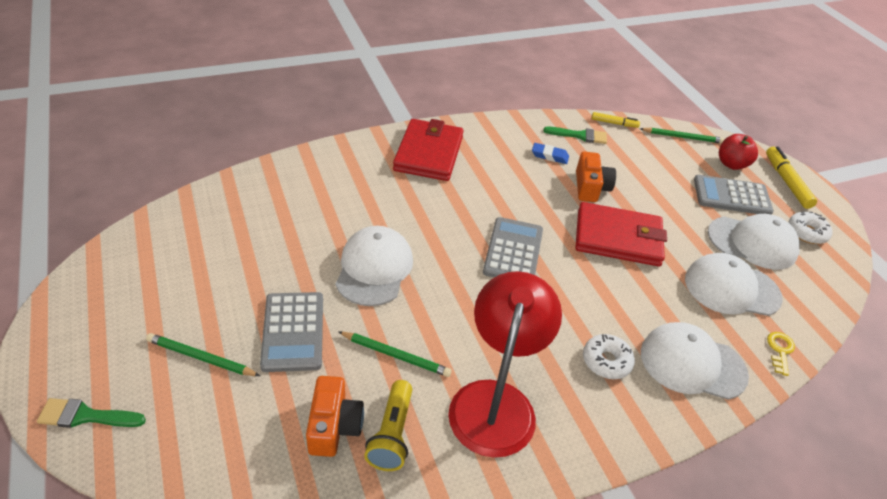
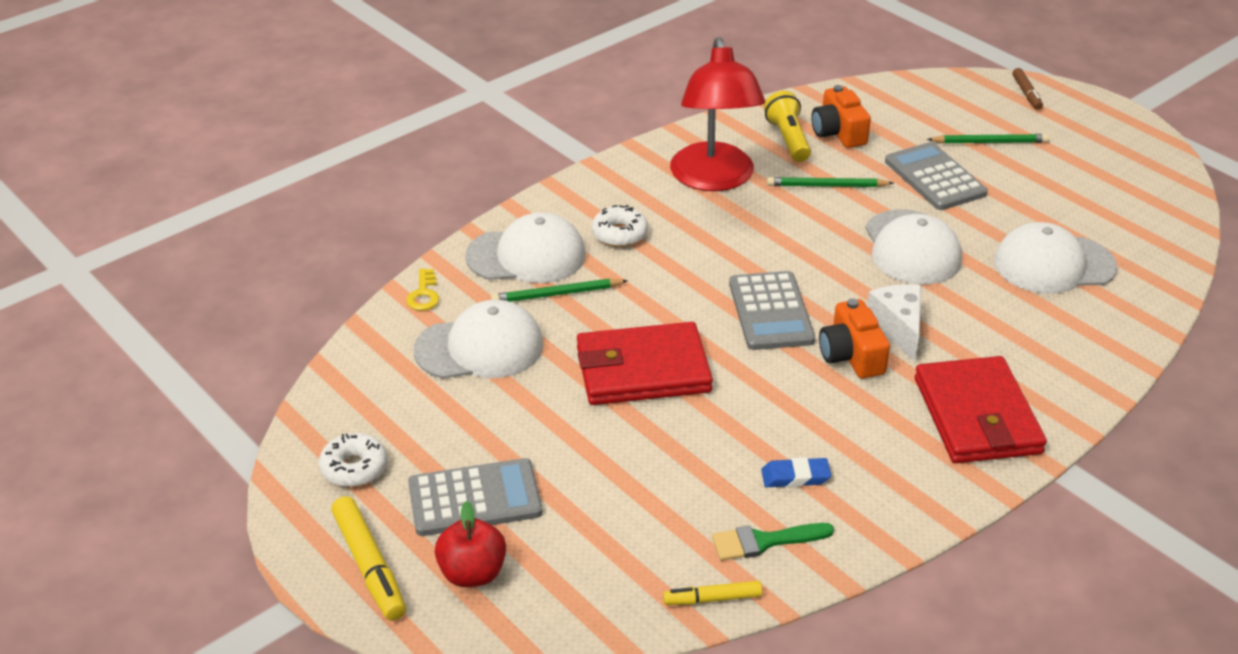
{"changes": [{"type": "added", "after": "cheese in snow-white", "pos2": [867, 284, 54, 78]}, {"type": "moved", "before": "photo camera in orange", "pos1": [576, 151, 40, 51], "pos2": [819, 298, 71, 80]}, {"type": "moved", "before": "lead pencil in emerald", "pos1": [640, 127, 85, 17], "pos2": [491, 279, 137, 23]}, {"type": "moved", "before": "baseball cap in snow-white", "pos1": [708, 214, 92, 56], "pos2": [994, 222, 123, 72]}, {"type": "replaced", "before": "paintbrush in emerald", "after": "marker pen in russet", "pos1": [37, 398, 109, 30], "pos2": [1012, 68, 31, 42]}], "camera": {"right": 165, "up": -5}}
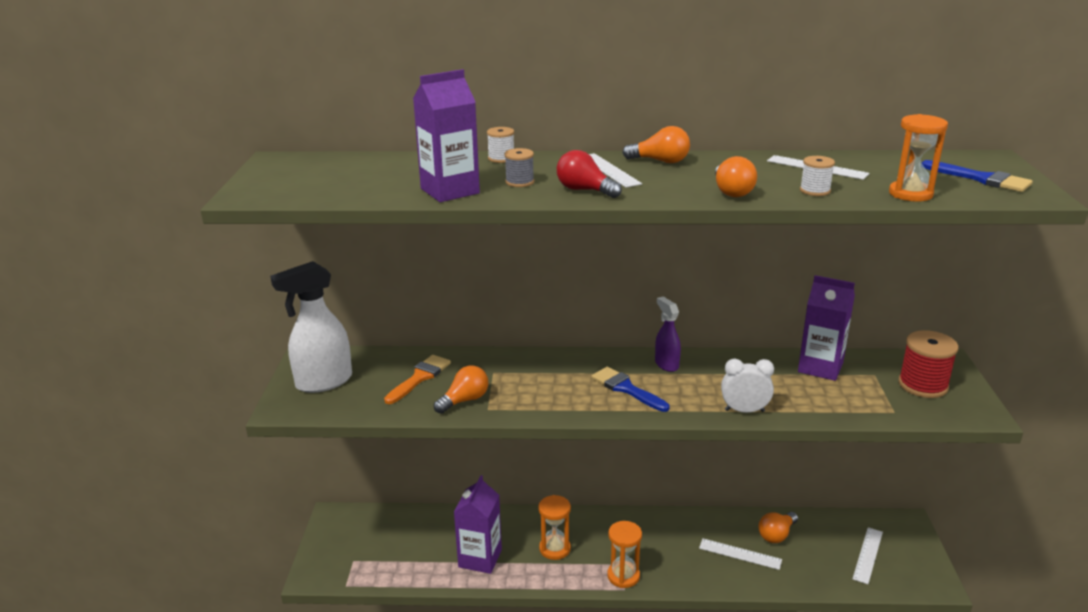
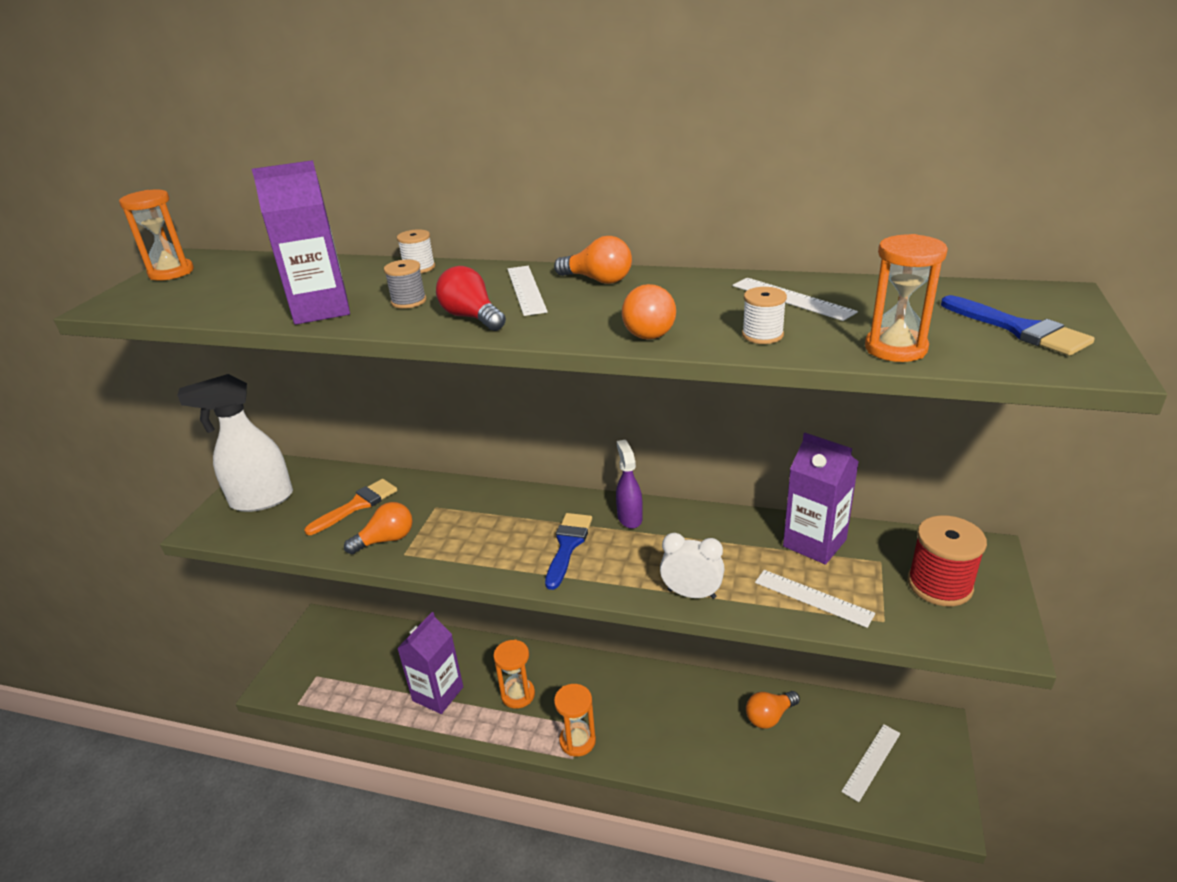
{"changes": [{"type": "added", "after": "sand timer in orange", "pos2": [119, 189, 75, 92]}, {"type": "moved", "before": "measuring stick in snow-white", "pos1": [699, 538, 83, 32], "pos2": [755, 570, 120, 58]}, {"type": "turned", "before": "paintbrush in blue", "pos1": [591, 367, 79, 45], "pos2": [545, 513, 47, 77], "turn": 45}], "camera": {"right": 15, "up": 5}}
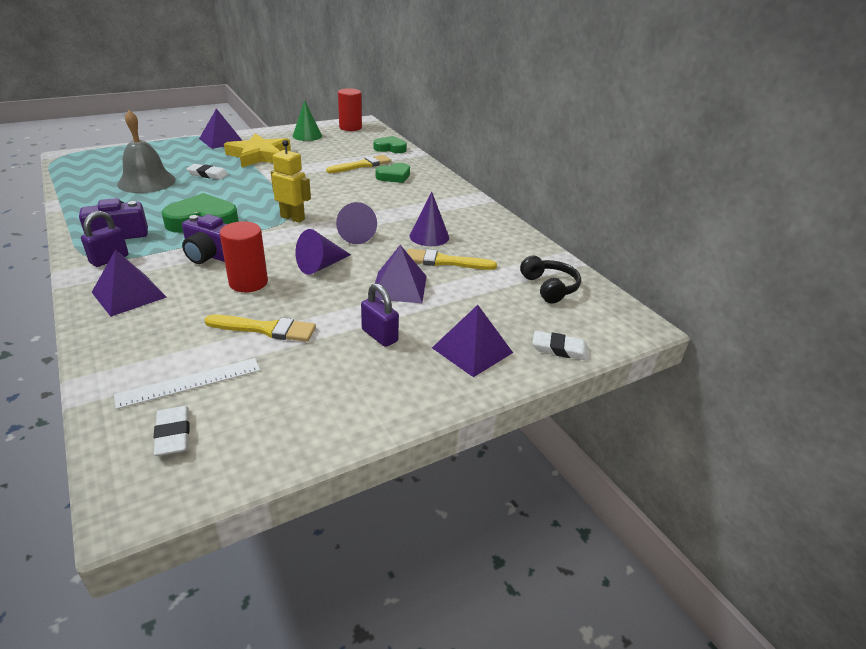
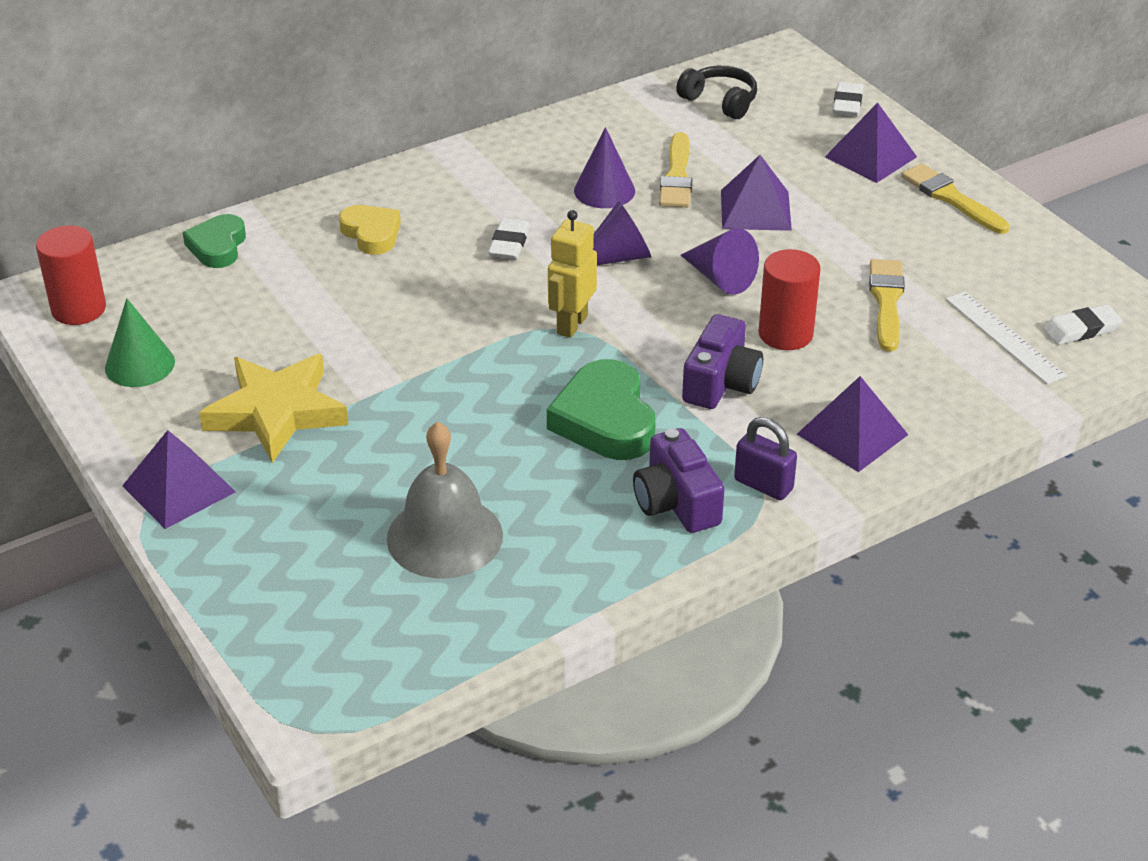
{"changes": [{"type": "removed", "before": "small lock in purple", "pos1": [361, 283, 38, 64]}, {"type": "moved", "before": "eraser in snow-white", "pos1": [187, 164, 41, 16], "pos2": [488, 218, 42, 41]}, {"type": "moved", "before": "paintbrush in yellow", "pos1": [326, 155, 65, 18], "pos2": [901, 163, 109, 71]}, {"type": "recoloured", "before": "heart in emerald", "after": "heart in yellow", "pos1": [376, 163, 34, 20], "pos2": [339, 205, 62, 50]}, {"type": "turned", "before": "over-ear headphones in jet-black", "pos1": [520, 256, 61, 48], "pos2": [676, 66, 81, 53], "turn": 60}], "camera": {"right": -90, "up": 5}}
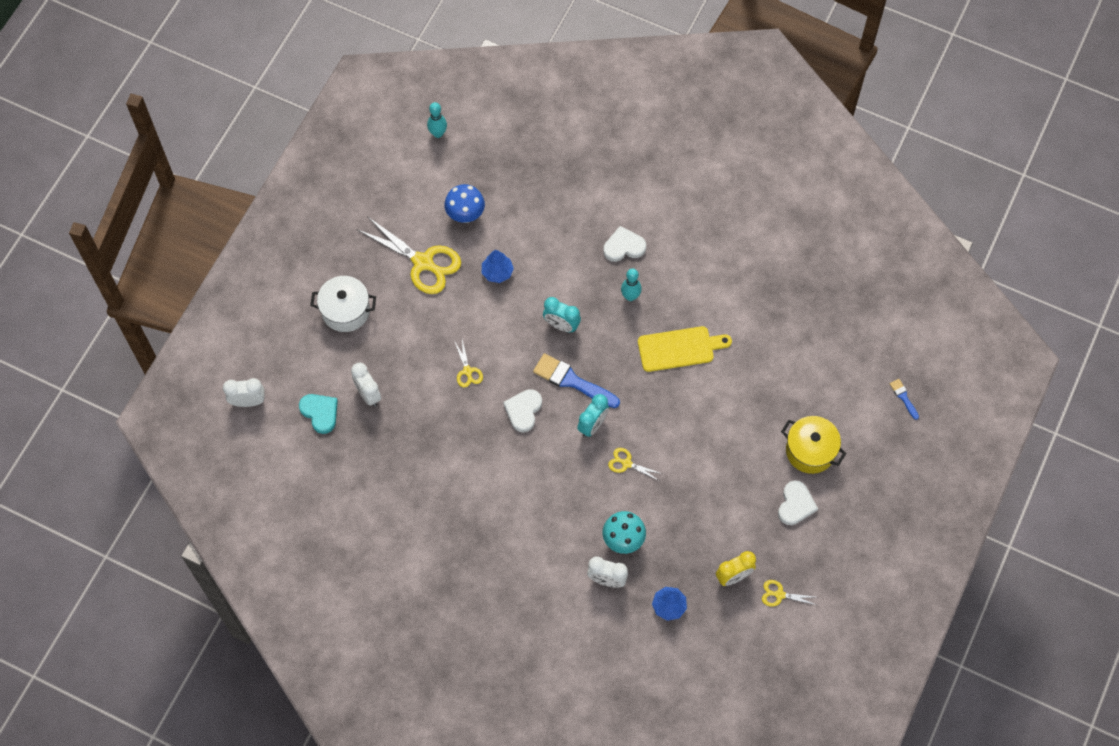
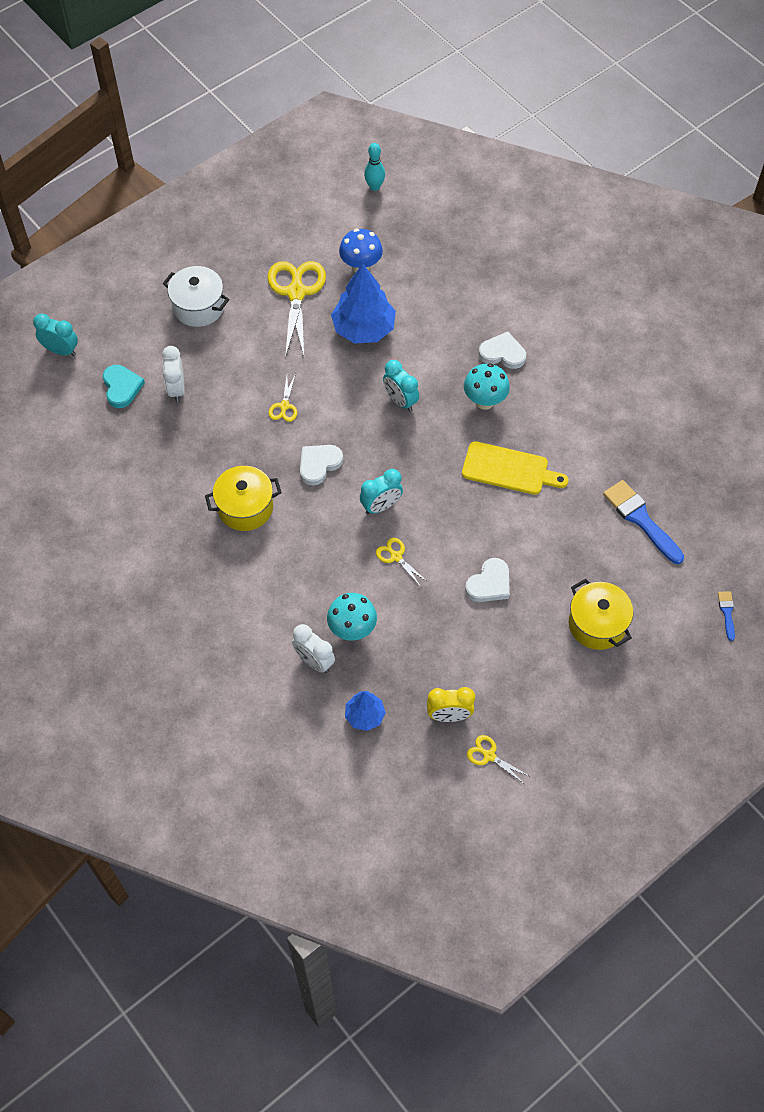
{"changes": [{"type": "added", "after": "pot in yellow", "pos2": [205, 466, 77, 65]}, {"type": "moved", "before": "paintbrush in blue", "pos1": [533, 353, 87, 55], "pos2": [603, 480, 81, 84]}, {"type": "moved", "before": "heart in snow-white", "pos1": [778, 480, 40, 45], "pos2": [465, 558, 45, 44]}, {"type": "replaced", "before": "skittle in turquoise", "after": "toadstool in turquoise", "pos1": [621, 268, 21, 33], "pos2": [464, 363, 46, 47]}, {"type": "recoloured", "before": "bedside clock in snow-white", "after": "bedside clock in turquoise", "pos1": [223, 378, 42, 29], "pos2": [33, 313, 45, 43]}, {"type": "turned", "before": "shears in yellow", "pos1": [358, 216, 103, 78], "pos2": [267, 261, 59, 97], "turn": -150}, {"type": "resized", "before": "toy tree in blue", "pos1": [482, 250, 32, 33], "pos2": [331, 264, 65, 79], "scale": 1.83}], "camera": {"right": 25, "up": -5}}
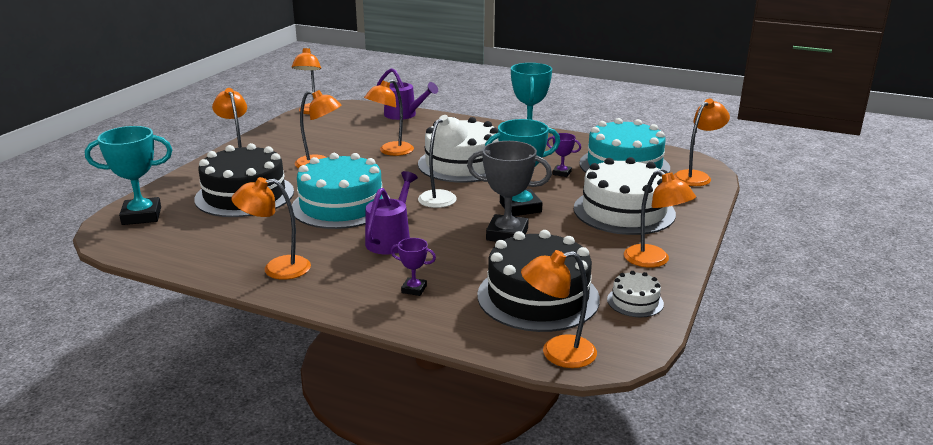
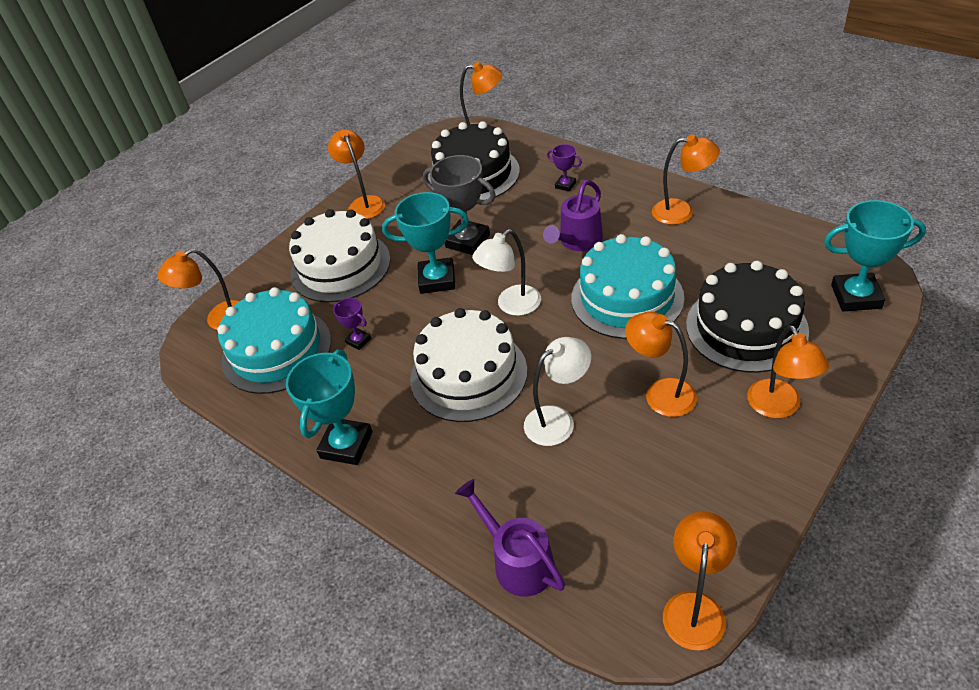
{"changes": [{"type": "removed", "before": "gateau in snow-white", "pos1": [607, 271, 57, 46]}, {"type": "recoloured", "before": "reading lamp in orange", "after": "reading lamp in snow-white", "pos1": [364, 79, 50, 77], "pos2": [524, 337, 67, 109]}], "camera": {"right": -160, "up": 20}}
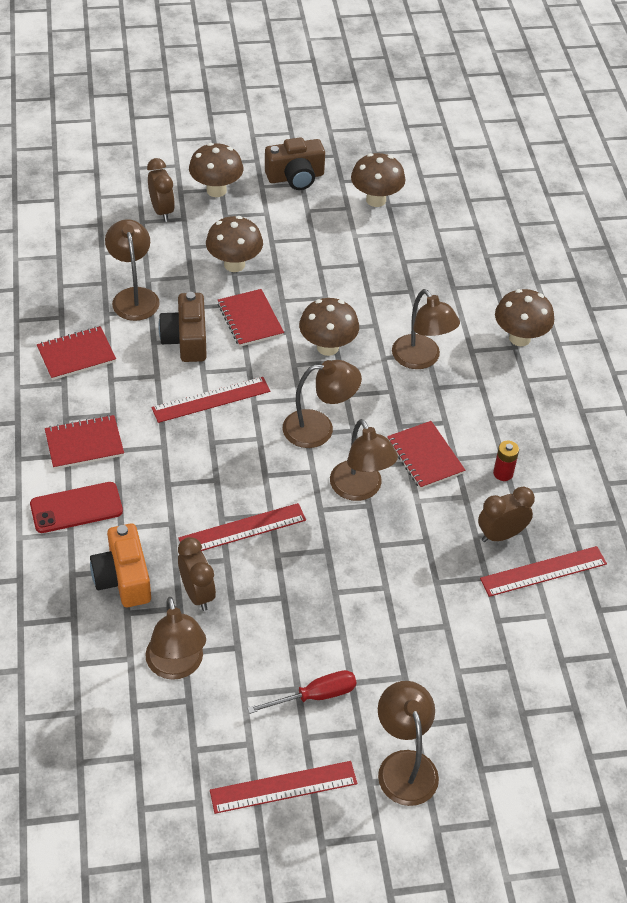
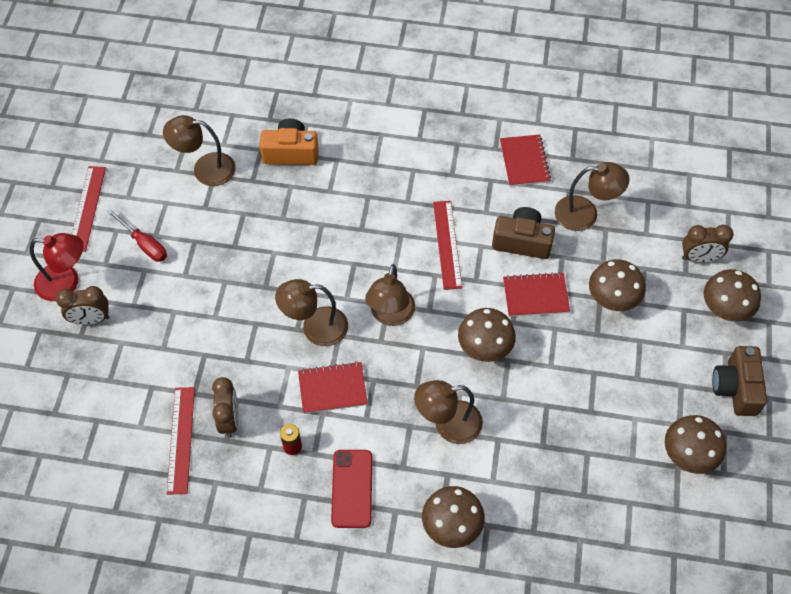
{"changes": [{"type": "removed", "before": "notebook in scarlet", "pos1": [45, 415, 79, 54]}, {"type": "removed", "before": "measuring stick in scarlet", "pos1": [178, 503, 128, 48]}, {"type": "moved", "before": "phone in scarlet", "pos1": [30, 482, 93, 51], "pos2": [331, 450, 41, 78]}, {"type": "moved", "before": "bedside clock in russet", "pos1": [178, 537, 38, 74], "pos2": [56, 286, 53, 39]}, {"type": "recoloured", "before": "reading lamp in russet", "after": "reading lamp in scarlet", "pos1": [378, 681, 61, 125], "pos2": [30, 233, 53, 68]}, {"type": "turned", "before": "screwdriver in scarlet", "pos1": [247, 670, 109, 44], "pos2": [107, 209, 60, 53], "turn": -45}], "camera": {"right": 110, "up": 10}}
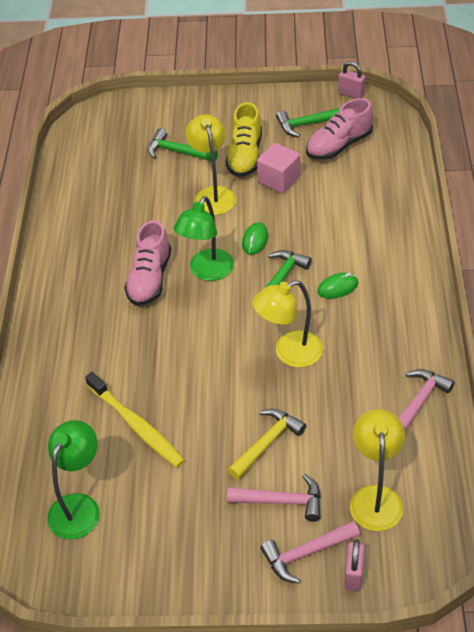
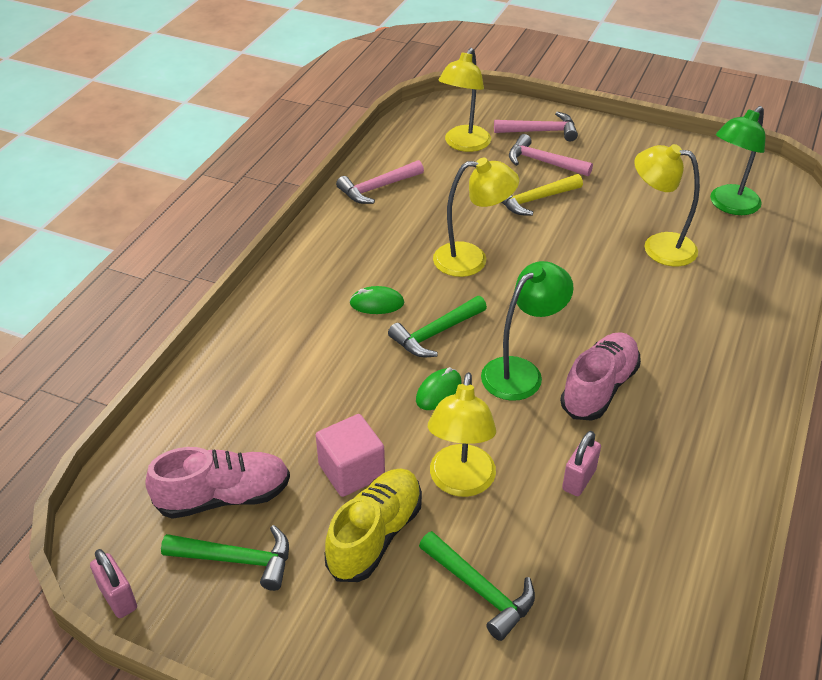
{"changes": [{"type": "moved", "before": "small lock in rose-pink", "pos1": [344, 539, 21, 52], "pos2": [562, 431, 39, 65]}, {"type": "replaced", "before": "toothbrush in yellow", "after": "reading lamp in yellow", "pos1": [85, 372, 100, 95], "pos2": [634, 144, 66, 123]}], "camera": {"right": -160, "up": -5}}
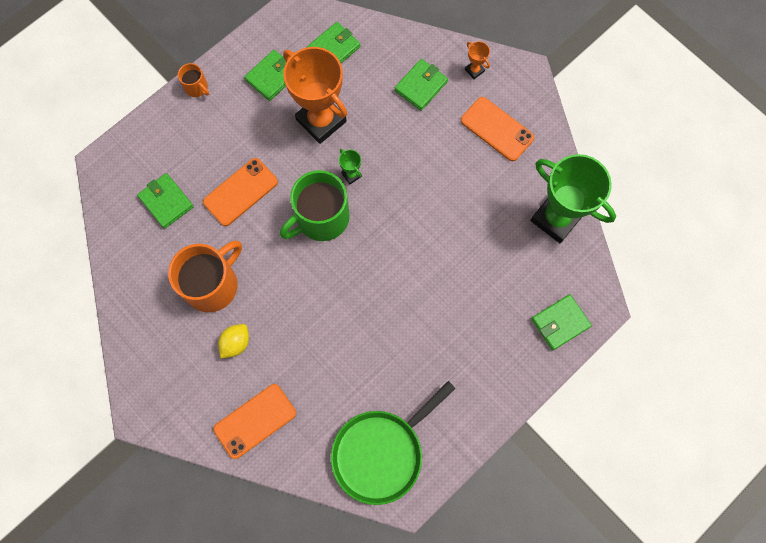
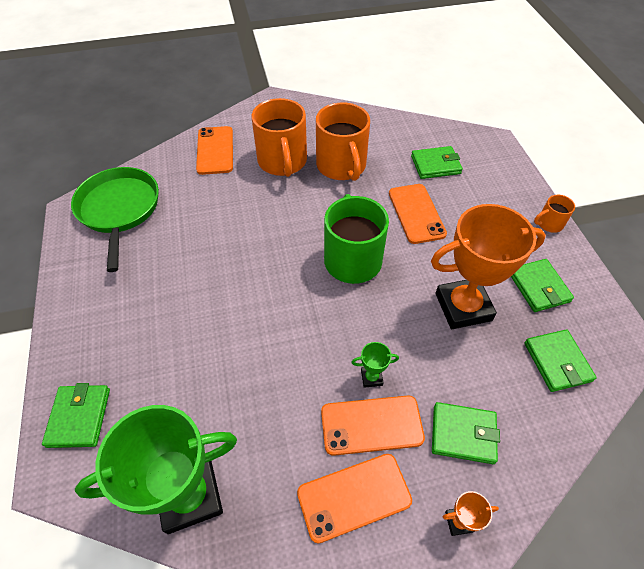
{"changes": [{"type": "added", "after": "phone in orange", "pos2": [321, 396, 104, 60]}, {"type": "moved", "before": "trophy in emerald", "pos1": [339, 149, 23, 35], "pos2": [351, 342, 48, 46]}, {"type": "replaced", "before": "lemon in yellow", "after": "tea mug in orange", "pos1": [218, 324, 31, 34], "pos2": [252, 98, 55, 79]}, {"type": "turned", "before": "billfold in emerald", "pos1": [395, 59, 53, 52], "pos2": [432, 402, 68, 62], "turn": -60}], "camera": {"right": 120, "up": -20}}
